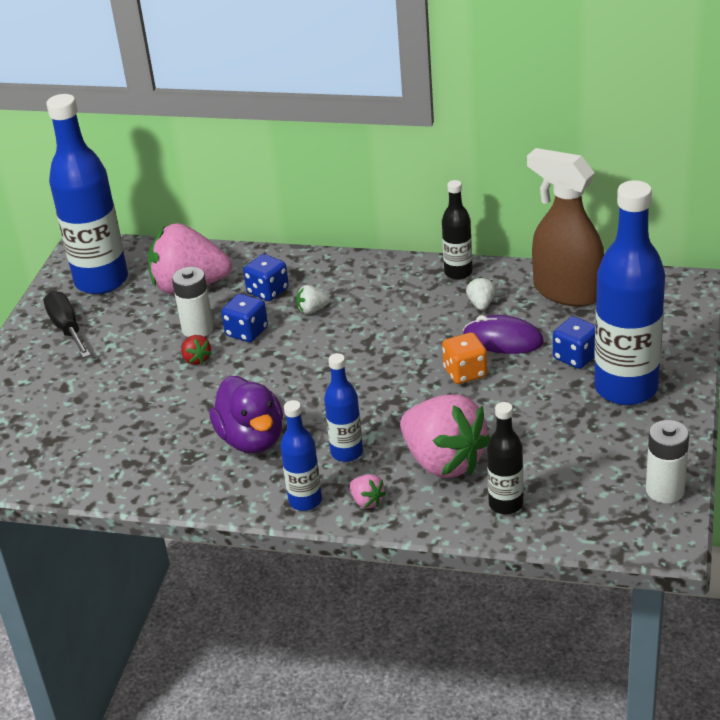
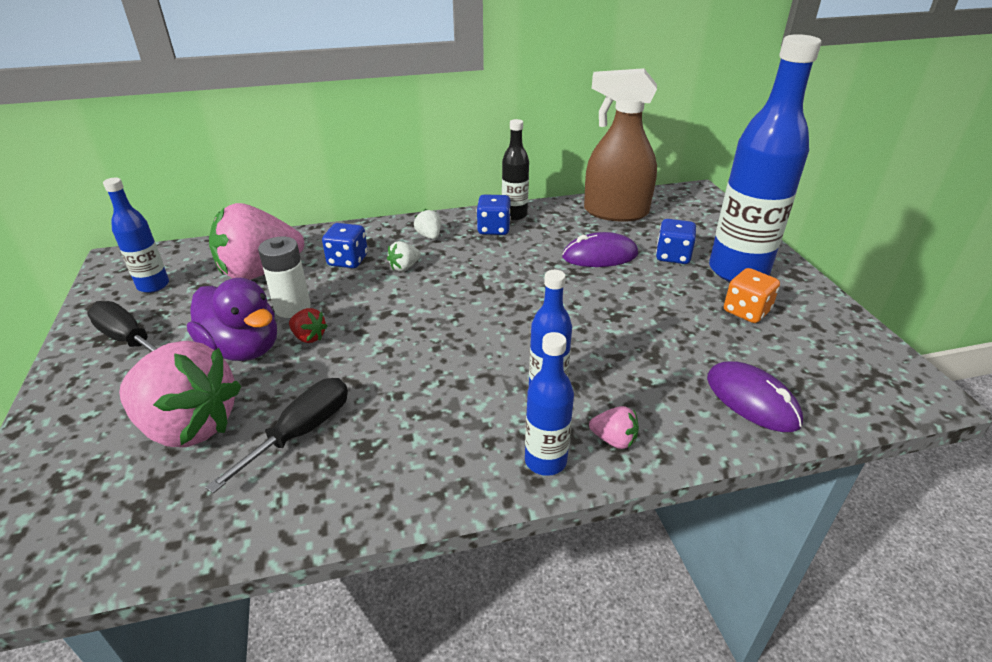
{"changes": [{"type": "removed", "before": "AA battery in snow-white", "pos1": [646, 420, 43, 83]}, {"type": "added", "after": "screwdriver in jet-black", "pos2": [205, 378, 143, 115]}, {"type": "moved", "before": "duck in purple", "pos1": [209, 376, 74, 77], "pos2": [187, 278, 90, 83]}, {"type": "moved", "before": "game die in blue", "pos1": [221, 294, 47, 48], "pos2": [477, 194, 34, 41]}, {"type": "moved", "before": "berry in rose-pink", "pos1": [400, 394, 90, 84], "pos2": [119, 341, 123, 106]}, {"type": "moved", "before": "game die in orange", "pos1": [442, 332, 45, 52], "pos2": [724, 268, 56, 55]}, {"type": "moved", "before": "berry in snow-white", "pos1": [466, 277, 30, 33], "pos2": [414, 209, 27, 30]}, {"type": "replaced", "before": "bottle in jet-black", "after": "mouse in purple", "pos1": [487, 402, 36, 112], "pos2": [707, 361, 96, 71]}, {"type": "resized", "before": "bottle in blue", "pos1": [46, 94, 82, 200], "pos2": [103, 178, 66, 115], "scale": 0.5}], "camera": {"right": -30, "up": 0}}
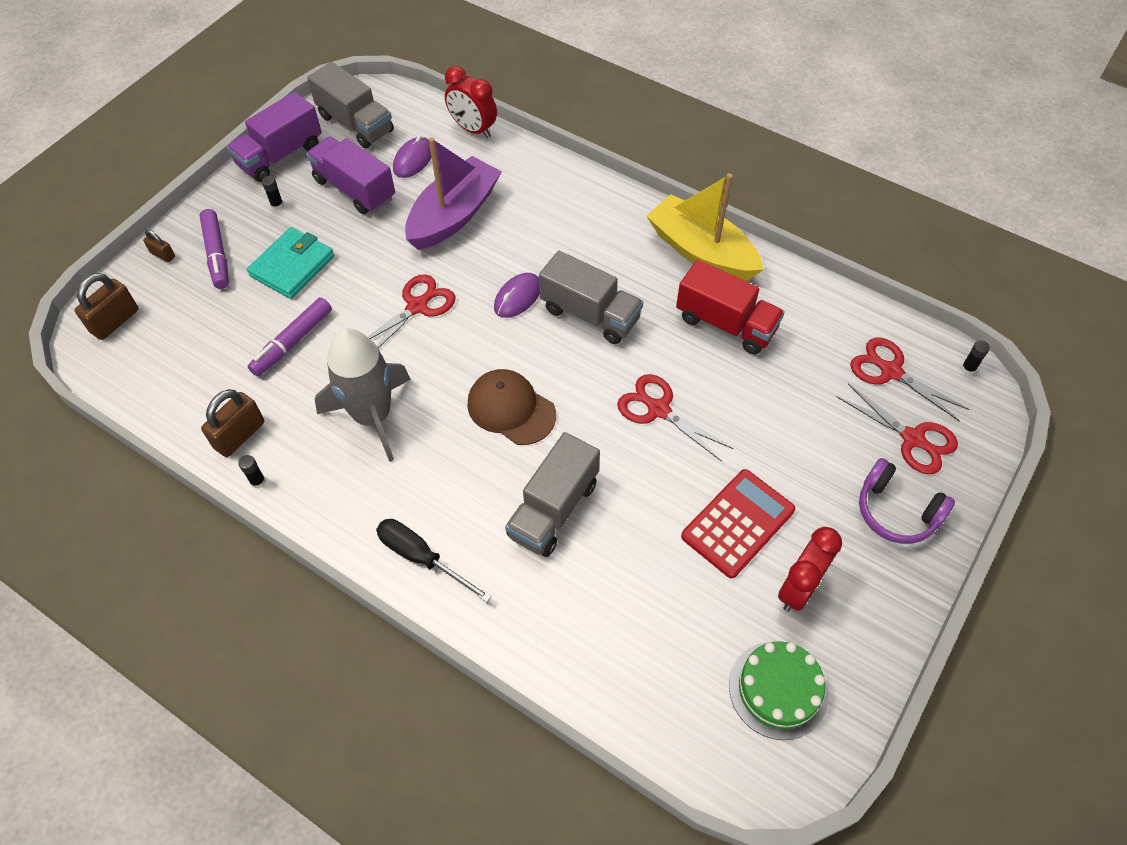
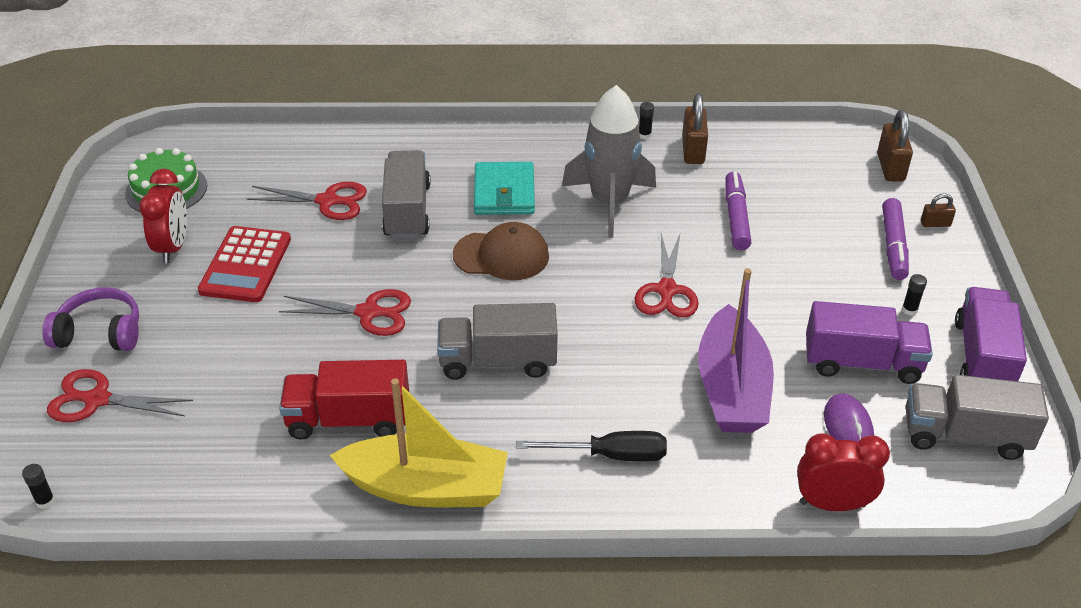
{"changes": [{"type": "removed", "before": "mouse in purple", "pos1": [494, 273, 46, 45]}, {"type": "moved", "before": "billfold in turquoise", "pos1": [247, 227, 87, 72], "pos2": [474, 162, 61, 53]}, {"type": "moved", "before": "screwdriver in jet-black", "pos1": [376, 519, 116, 83], "pos2": [516, 431, 151, 31]}, {"type": "moved", "before": "shears in scarlet", "pos1": [850, 338, 120, 84], "pos2": [247, 182, 120, 38]}, {"type": "turned", "before": "marker pen in purple", "pos1": [199, 209, 30, 80], "pos2": [882, 198, 27, 82], "turn": -120}], "camera": {"right": 145, "up": -15}}
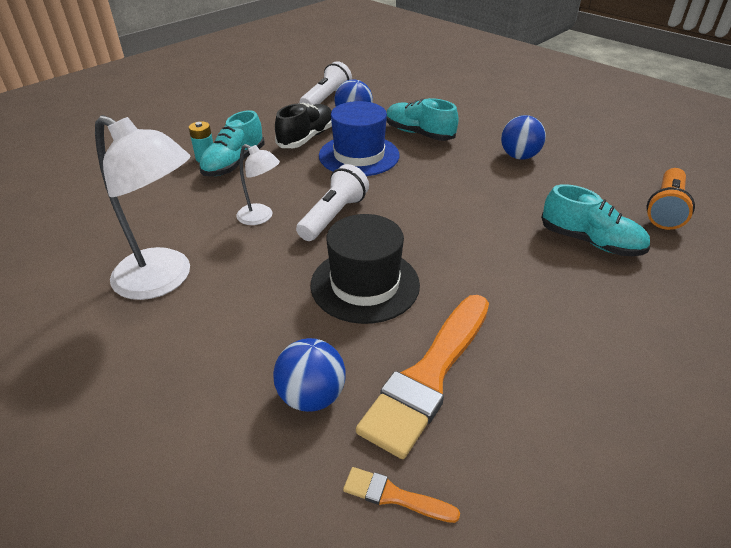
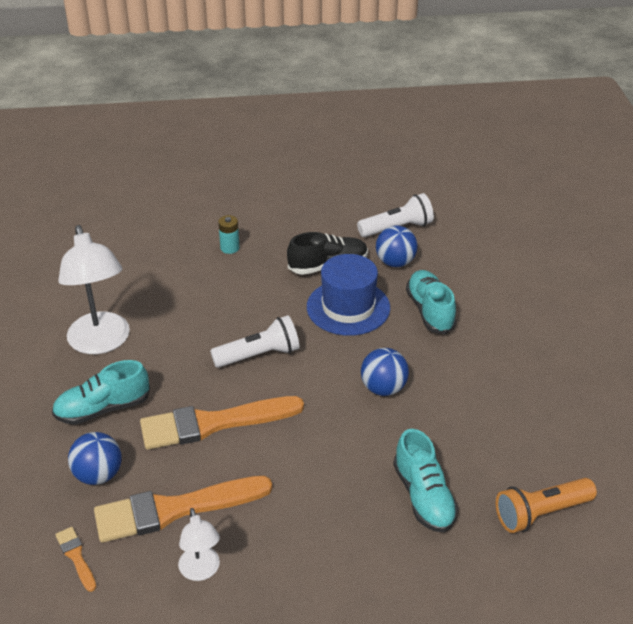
{"changes": [{"type": "moved", "before": "sneaker in turquoise", "pos1": [199, 110, 65, 66], "pos2": [52, 360, 98, 65]}, {"type": "moved", "before": "reading lamp in snow-white", "pos1": [236, 144, 44, 81], "pos2": [178, 508, 42, 73]}, {"type": "moved", "before": "play ball in blue", "pos1": [501, 115, 45, 44], "pos2": [361, 348, 48, 48]}, {"type": "replaced", "before": "hat in jet-black", "after": "paintbrush in orange", "pos1": [310, 214, 110, 110], "pos2": [140, 396, 164, 54]}], "camera": {"right": 40, "up": 0}}
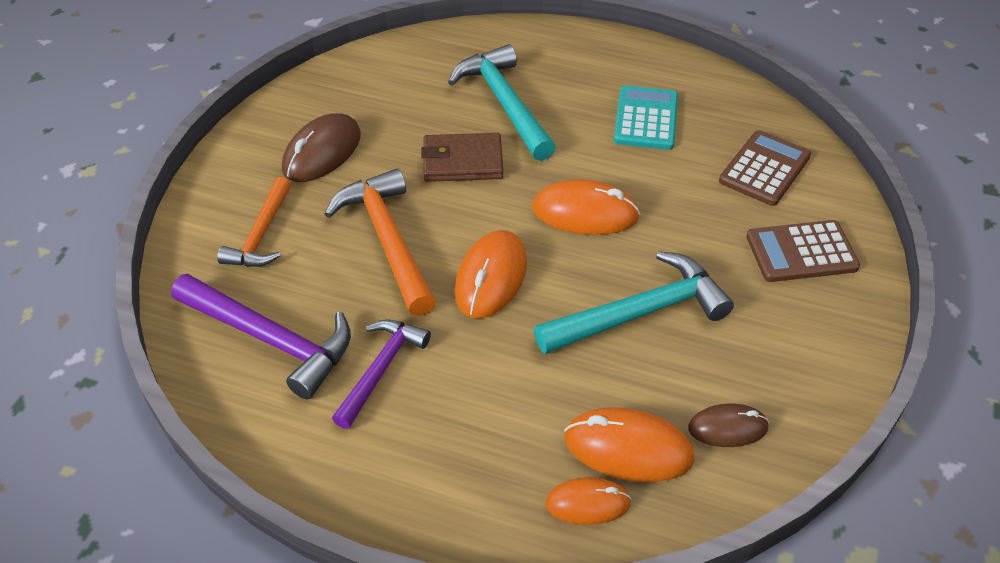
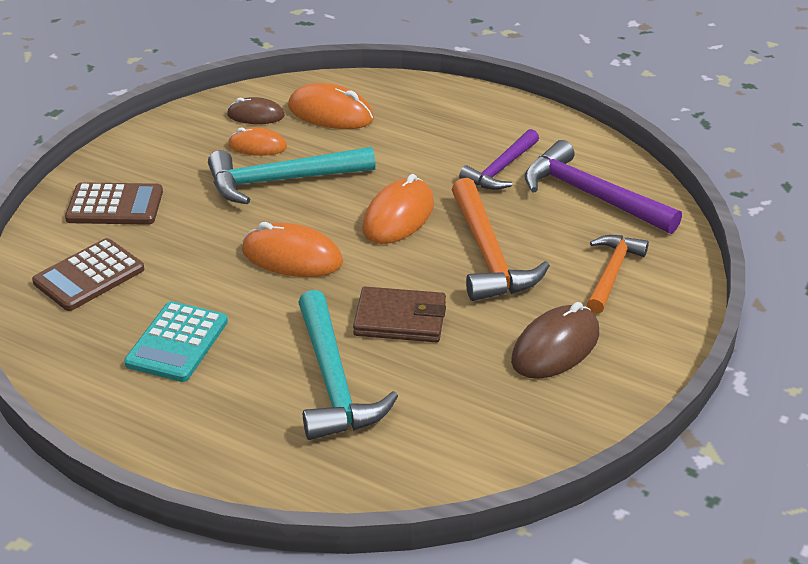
{"changes": [{"type": "moved", "before": "mouse in orange", "pos1": [545, 477, 87, 48], "pos2": [228, 127, 59, 29]}], "camera": {"right": -170, "up": -10}}
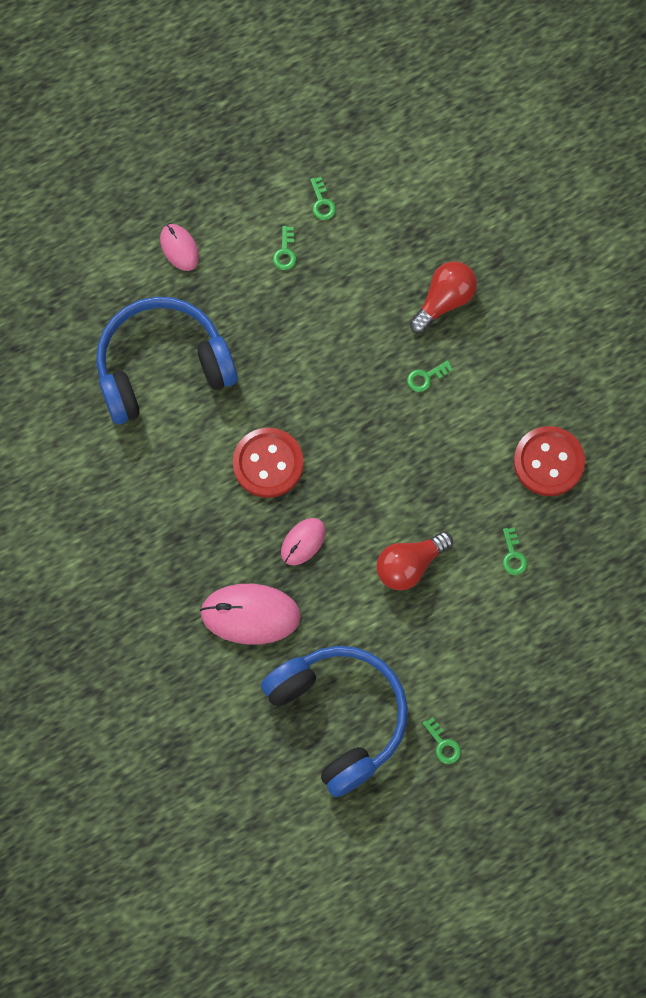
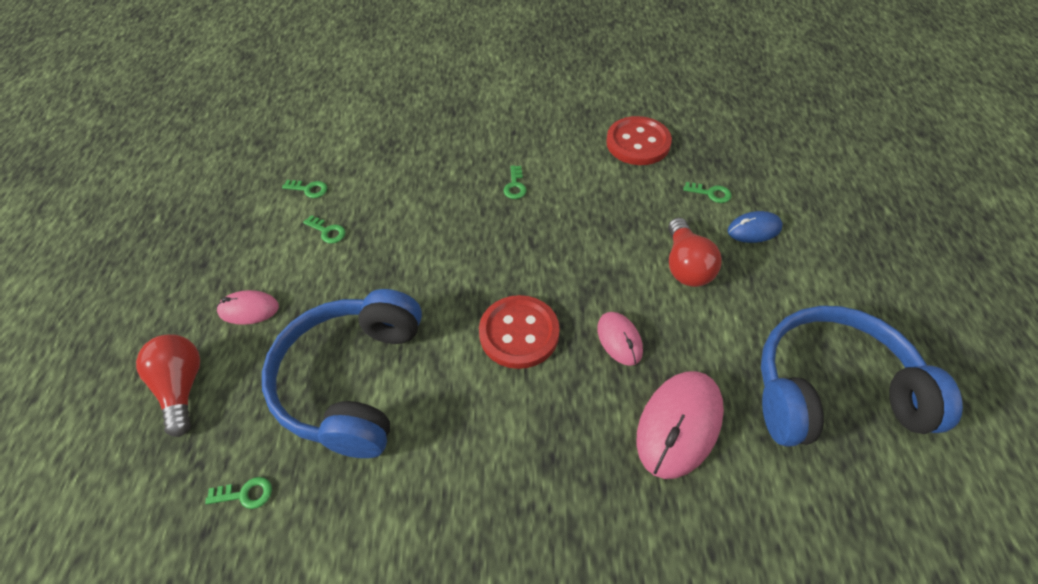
{"changes": [{"type": "added", "after": "mouse in blue", "pos2": [727, 211, 56, 32]}, {"type": "moved", "before": "bulb in scarlet", "pos1": [410, 261, 67, 73], "pos2": [136, 334, 64, 103]}, {"type": "moved", "before": "door key in emerald", "pos1": [423, 717, 38, 47], "pos2": [205, 477, 67, 32]}], "camera": {"right": -60, "up": -20}}
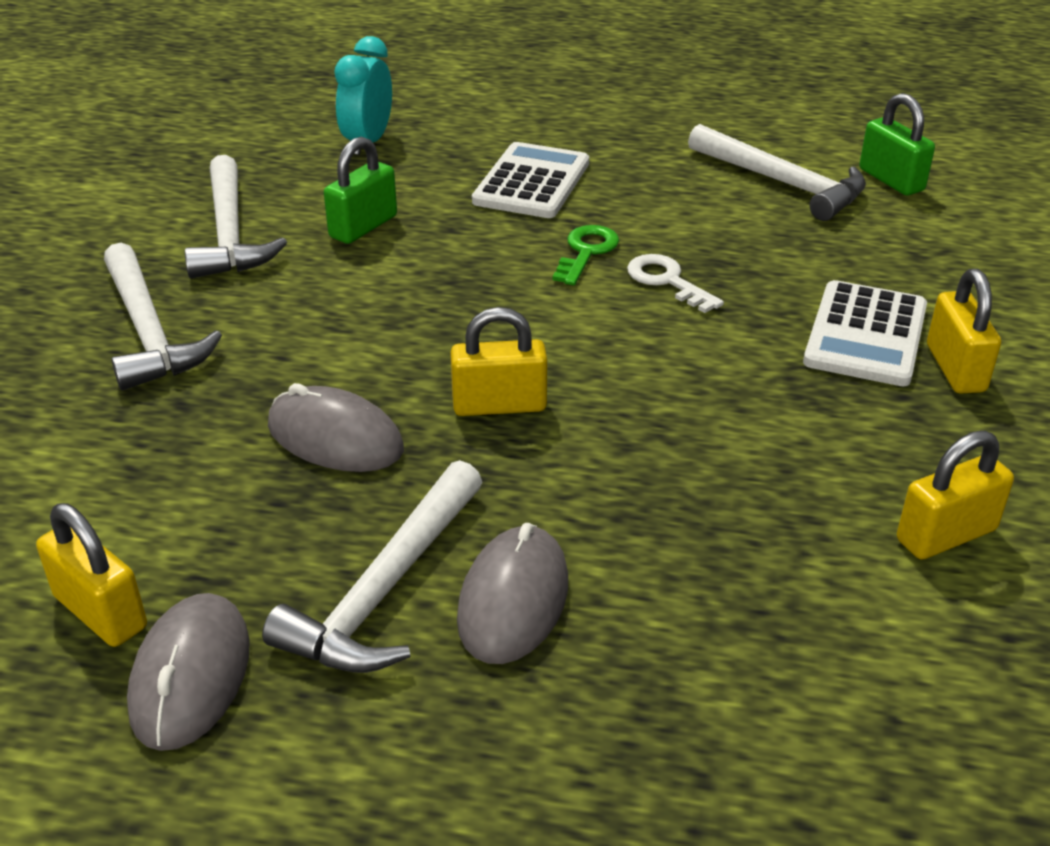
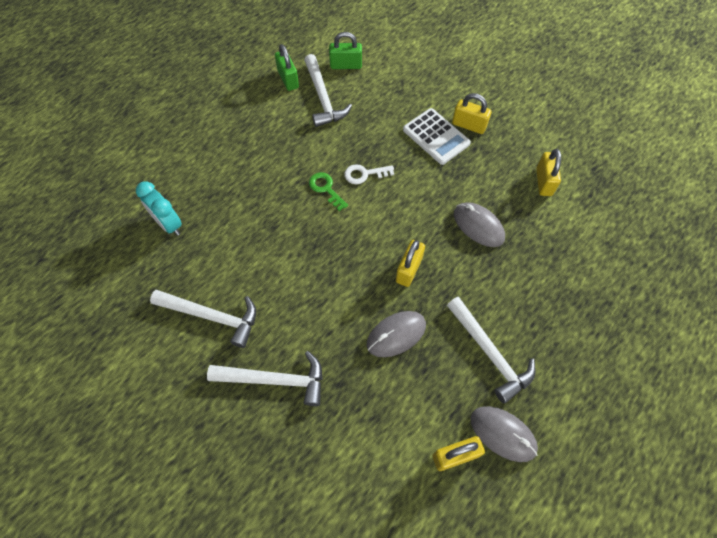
{"changes": [{"type": "removed", "before": "pocket calculator in snow-white", "pos1": [472, 142, 117, 76]}, {"type": "moved", "before": "small lock in emerald", "pos1": [324, 137, 73, 107], "pos2": [275, 44, 24, 47]}, {"type": "moved", "before": "mouse in gray", "pos1": [457, 523, 111, 141], "pos2": [454, 202, 51, 45]}, {"type": "turned", "before": "carpenter's hammer in snow-white", "pos1": [688, 124, 178, 97], "pos2": [304, 54, 48, 73], "turn": 90}], "camera": {"right": -60, "up": 25}}
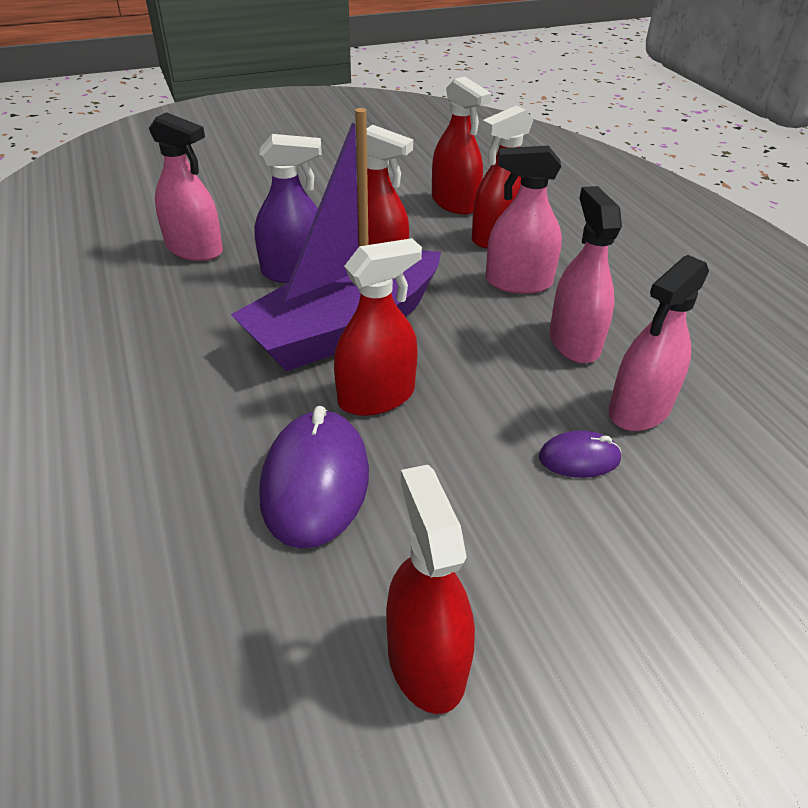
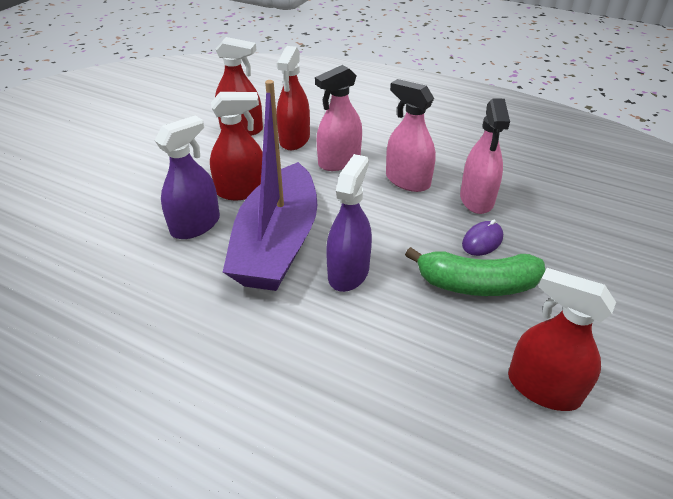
{"changes": [{"type": "removed", "before": "sprayer in rose-pink", "pos1": [149, 112, 74, 149]}, {"type": "removed", "before": "mouse in purple", "pos1": [259, 406, 110, 143]}, {"type": "added", "after": "toy banana in emerald", "pos2": [405, 247, 140, 49]}, {"type": "recoloured", "before": "sprayer in scarlet", "after": "sprayer in purple", "pos1": [334, 238, 88, 178], "pos2": [326, 154, 46, 138]}], "camera": {"right": -40, "up": 0}}
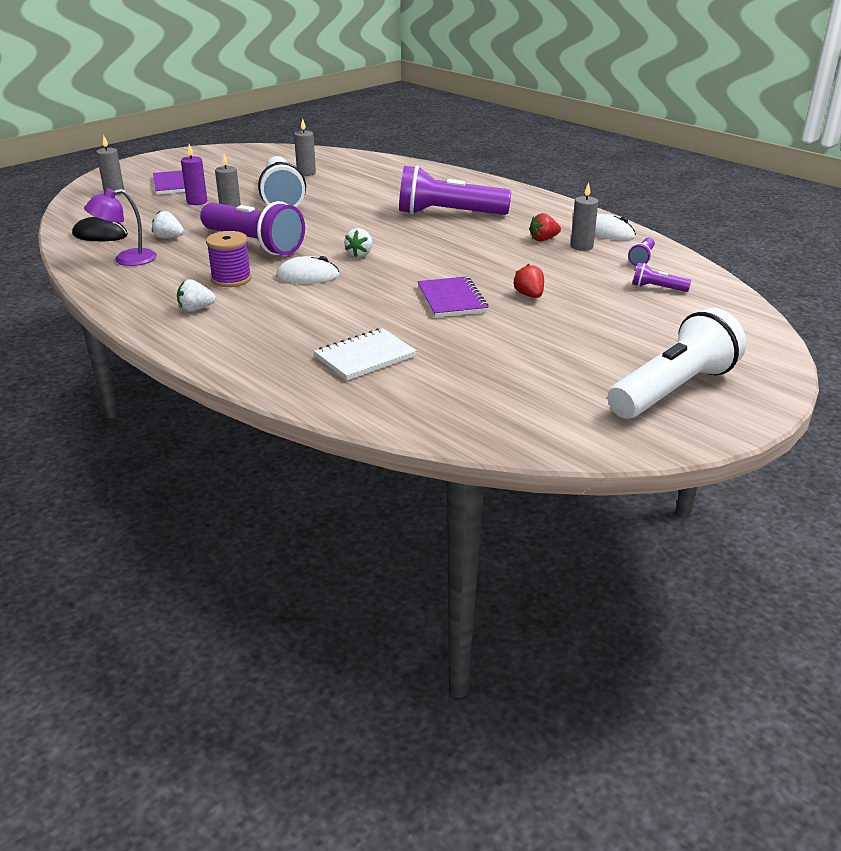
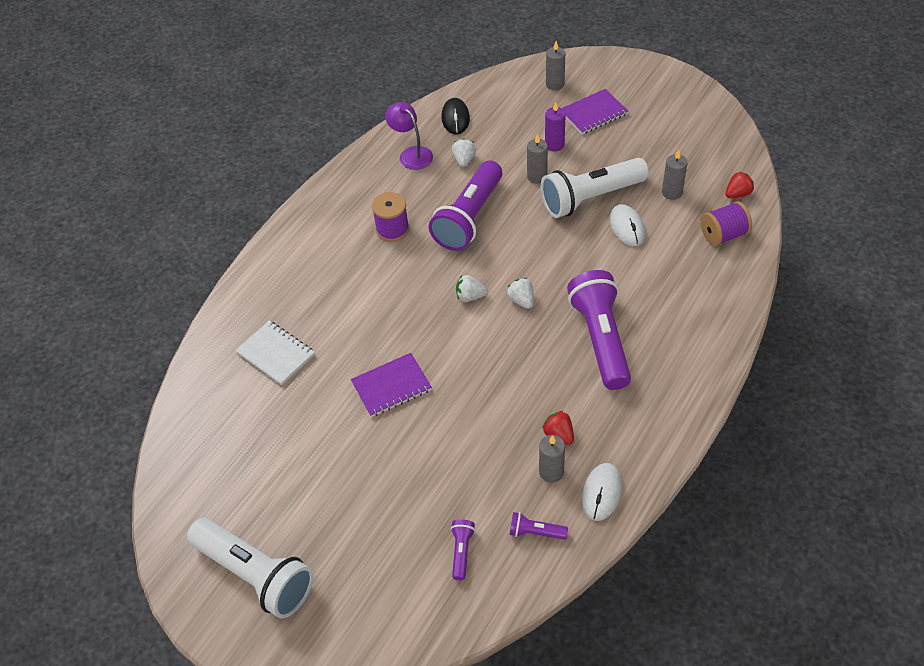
{"changes": [{"type": "added", "after": "reel of thread in purple", "pos2": [701, 201, 51, 45]}, {"type": "moved", "before": "berry in snow-white", "pos1": [177, 279, 39, 33], "pos2": [507, 278, 27, 31]}, {"type": "moved", "before": "mouse in snow-white", "pos1": [276, 256, 64, 28], "pos2": [610, 204, 35, 42]}, {"type": "moved", "before": "berry in scarlet", "pos1": [513, 264, 31, 34], "pos2": [725, 171, 29, 27]}], "camera": {"right": 80, "up": 20}}
